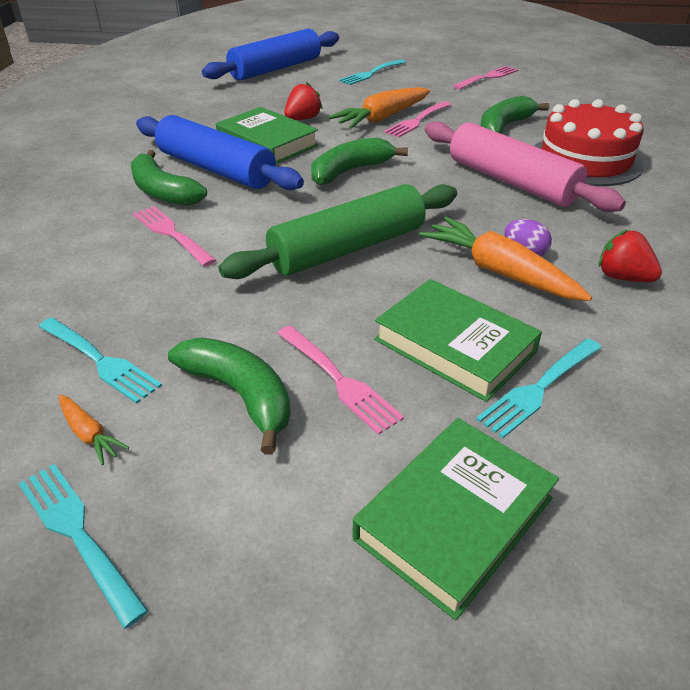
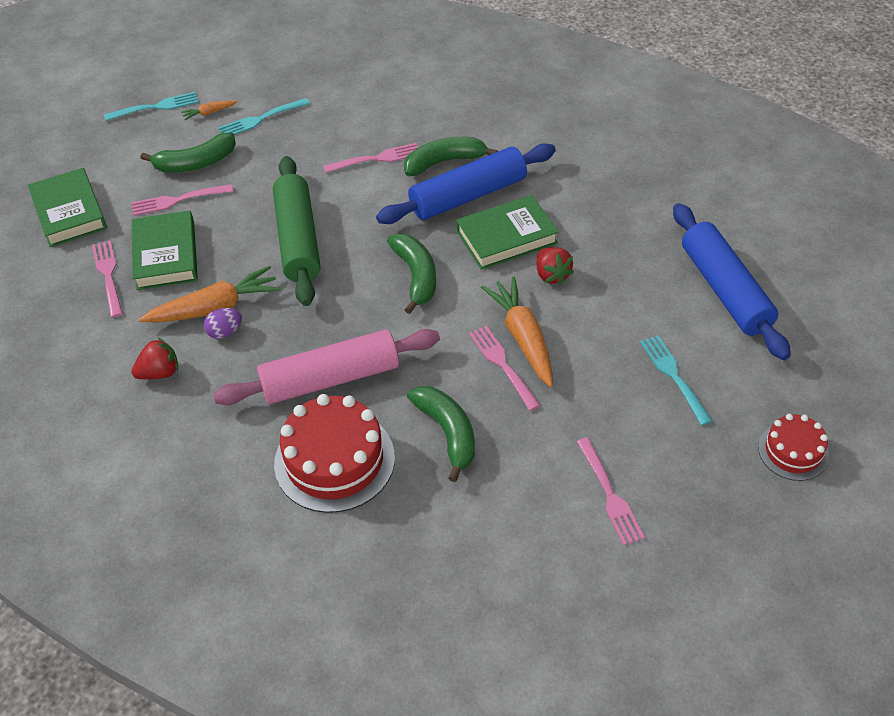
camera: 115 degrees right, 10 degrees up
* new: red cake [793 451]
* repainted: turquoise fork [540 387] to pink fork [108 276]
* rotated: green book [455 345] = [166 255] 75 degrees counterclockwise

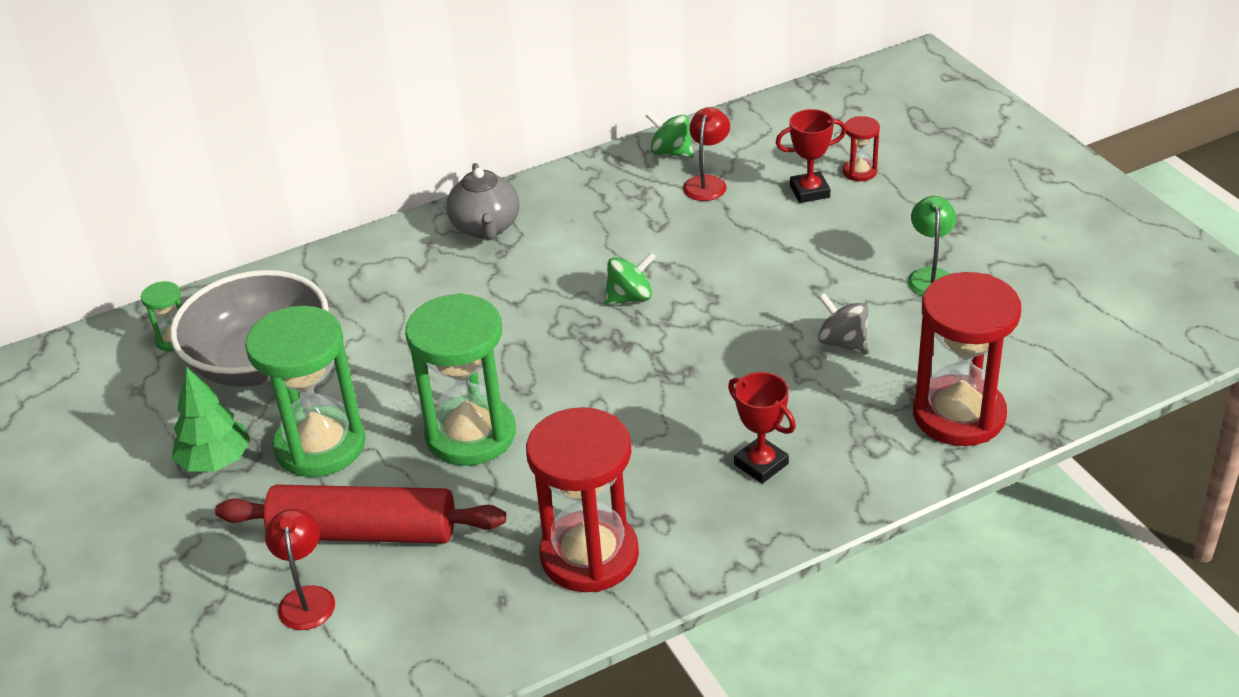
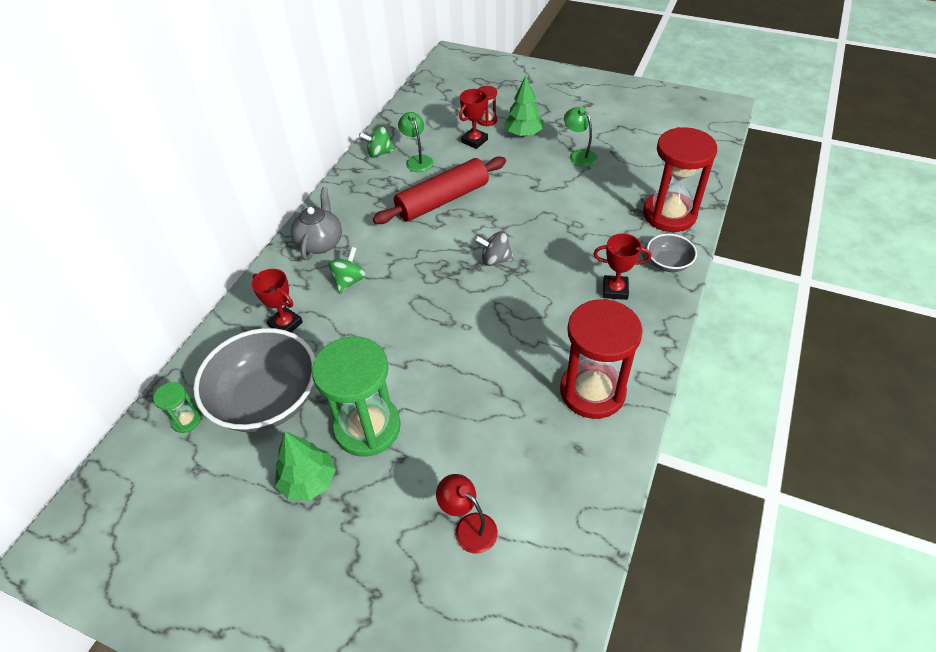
camera: 40 degrees left, 10 degrees up
* gone: green hourglass [471 434]
* new: red trophy [285 324]
* new: green tree [523 134]
* new: grey bowl [668 263]
* shifted: red rolling pin [364 532] to [443 200]
* shifted: green spinning top [630 297] to [349 281]
* shifted: grey spinning top [843 342] to [495 259]
* repainted: red lamp [707 183] to green lamp [417 160]
* rotated: grey teapot [486 227] = [320 243] 120 degrees counterclockwise

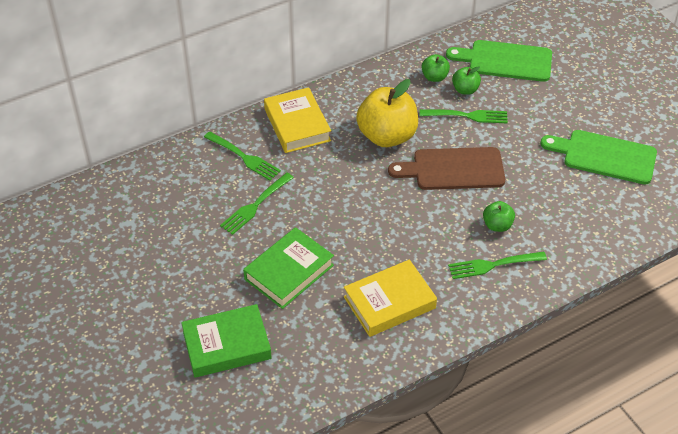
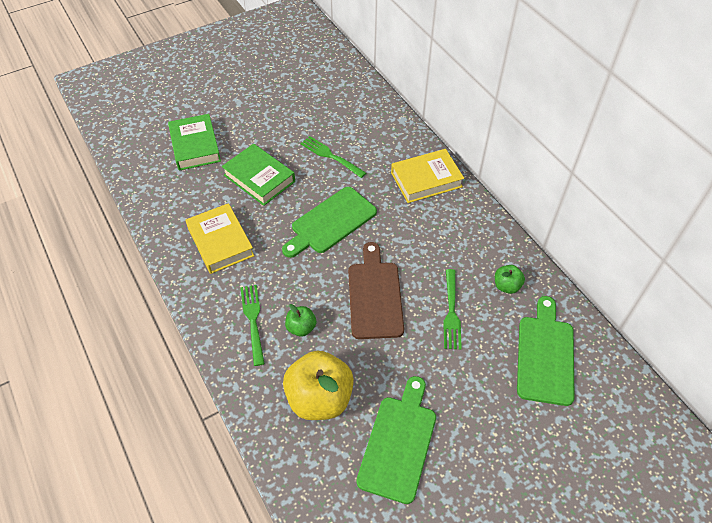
camera: 90 degrees right, 5 degrees up
* gone: green fork [243 157]
* gone: green apple [465 90]
* new: green cutting board [331 222]
* shifted: yellow apple [387 136] to [319 398]

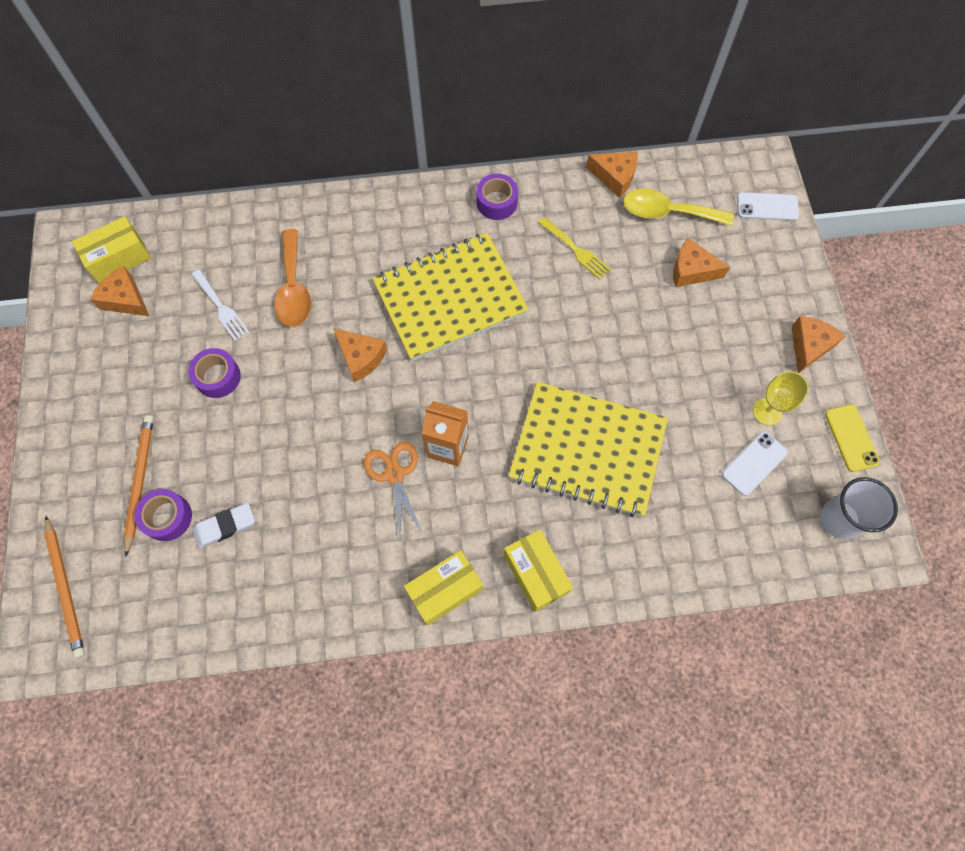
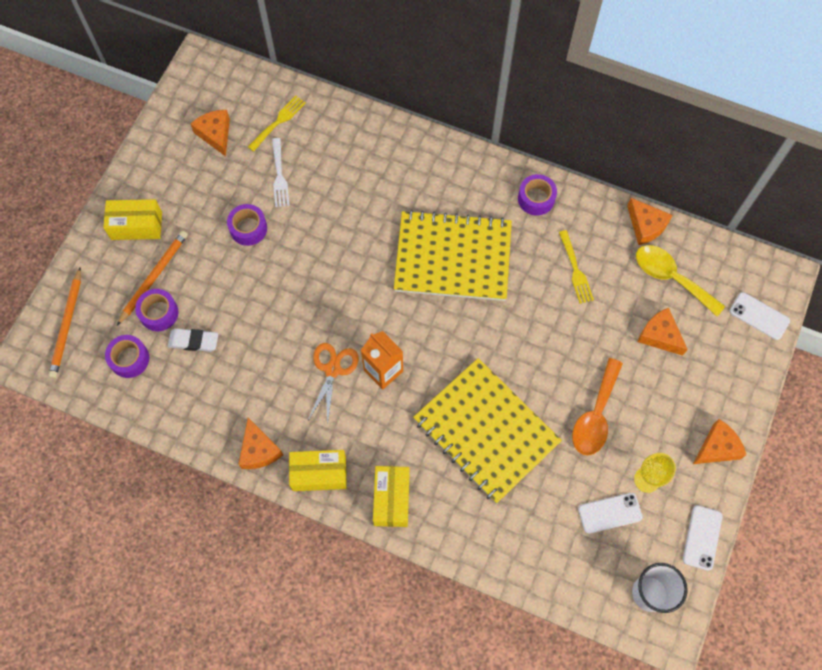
camera: 30 degrees right, 0 degrees up
* new: purple tape [129 359]
* new: yellow fork [278 122]
* shifted: yellow box [119 258] to [136 225]
* shifted: orange spoon [293 288] to [595 415]
* shifted: orange cheese [361 357] to [259 450]
* repainted: yellow phone [851 438] to white phone [702 537]

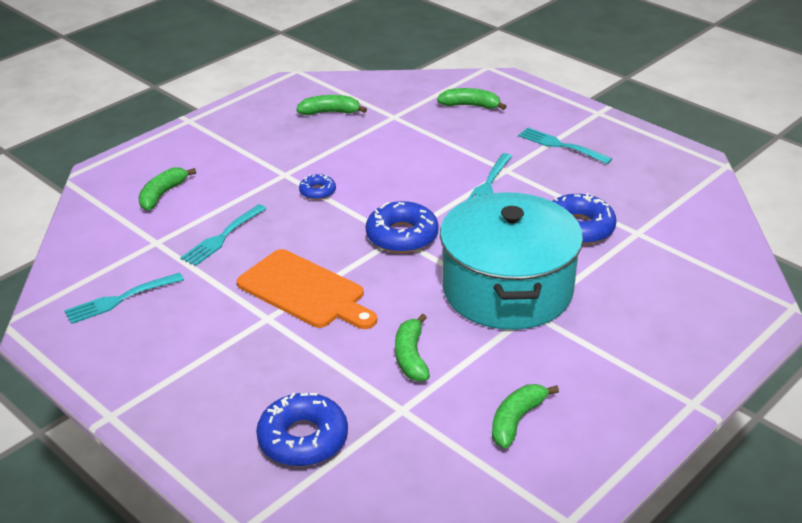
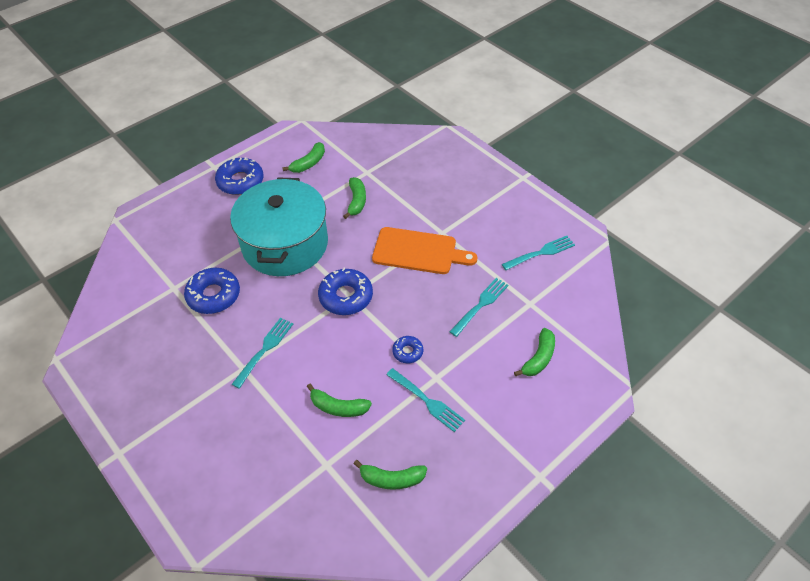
camera: 175 degrees left, 15 degrees up
* shifted: blue donut [303 439] to [240 181]
* shifted: green banana [470 105] to [338 407]
* shifted: turquoise fork [561 146] to [426 401]
* rotated: orange cutting board [305 291] = [418 251] 150 degrees clockwise

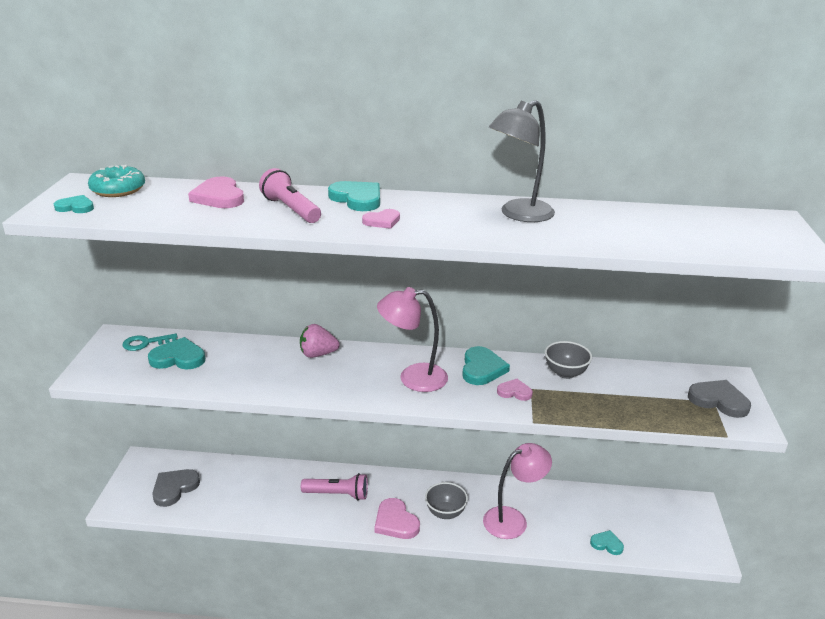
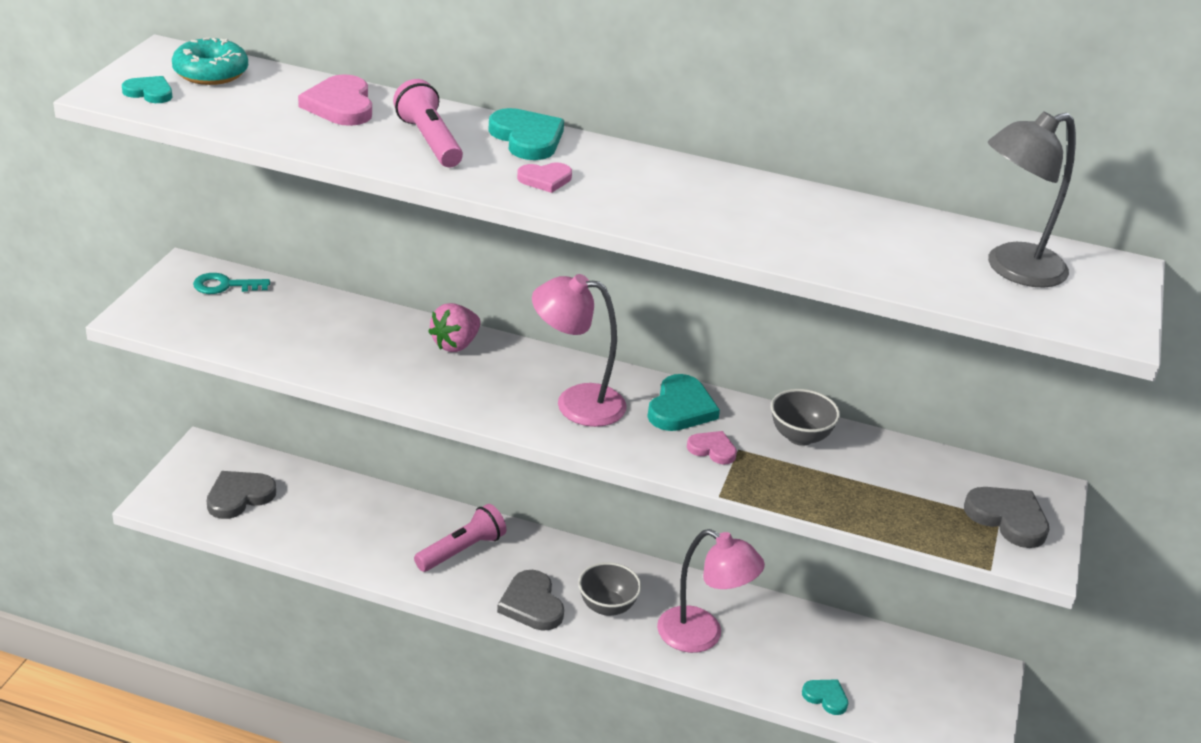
camera: 10 degrees right, 5 degrees up
* gone: turquoise heart [178 358]
* shifted: grey lamp [518 214] to [1012 269]
* repainted: pink heart [395 522] to grey heart [531 604]
* rotated: pink strawberry [318 354] = [455 344] 60 degrees counterclockwise
* rotated: pink flashlight [337 494] = [462 550] 60 degrees counterclockwise
* rotated: pink lamp [513 519] = [702 636] 45 degrees clockwise

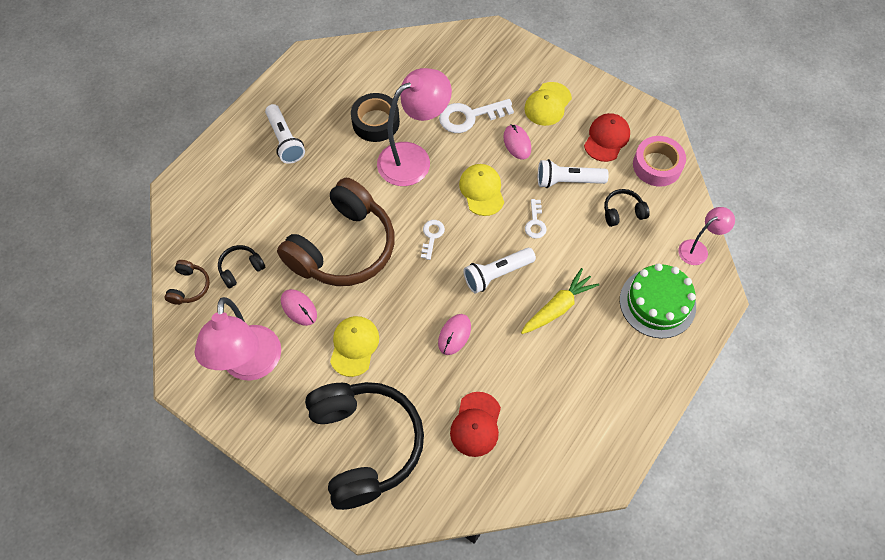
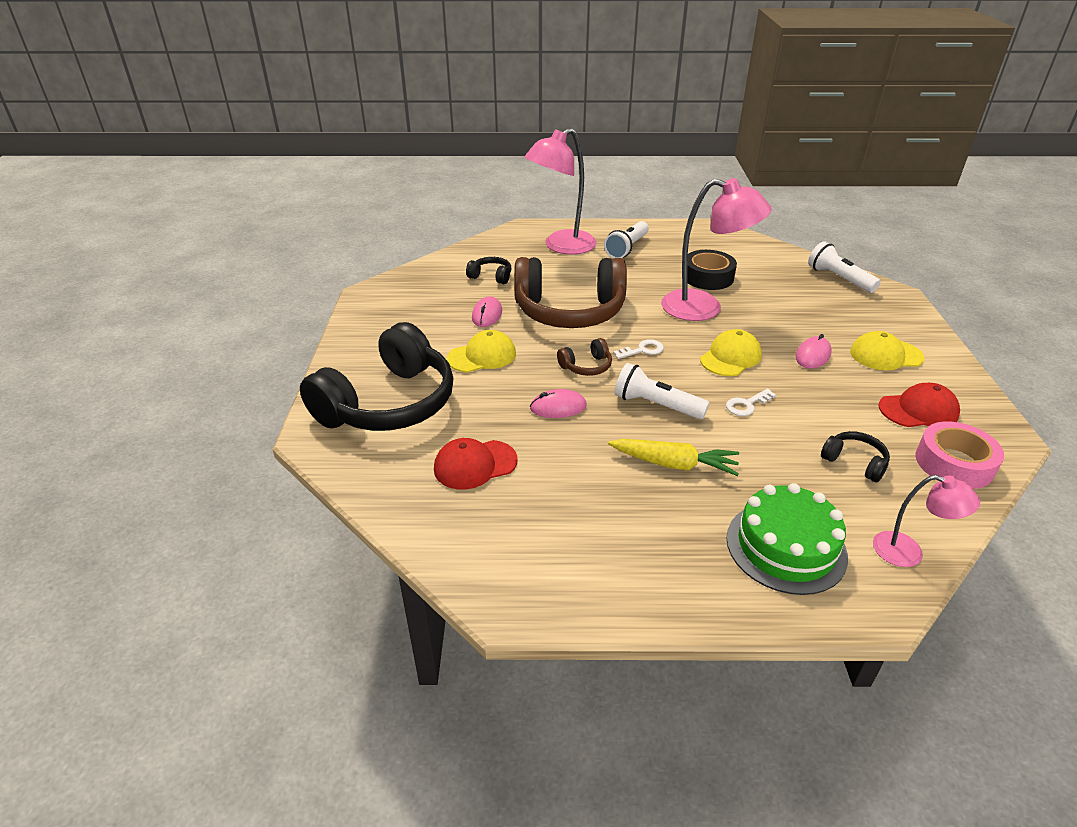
camera: 55 degrees right, 25 degrees down
* gone: white key [469 117]
* shifted: brown headphones [189 287] to [586 366]
* shifted: pink lamp [251 366] to [561 246]
* shifted: white flashlight [567 181] to [839 279]

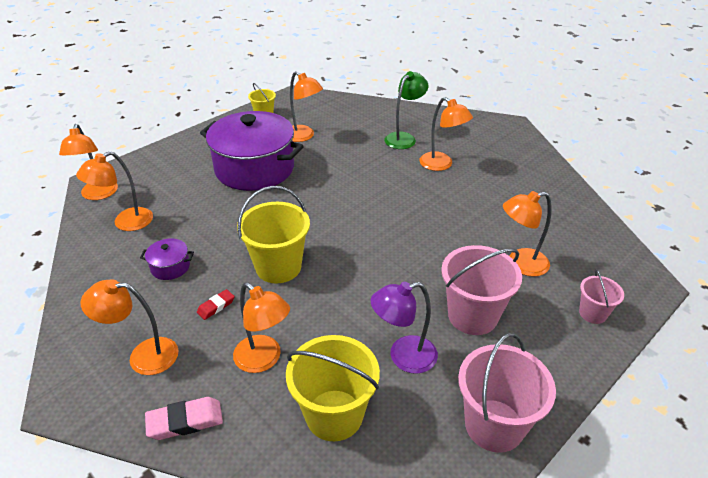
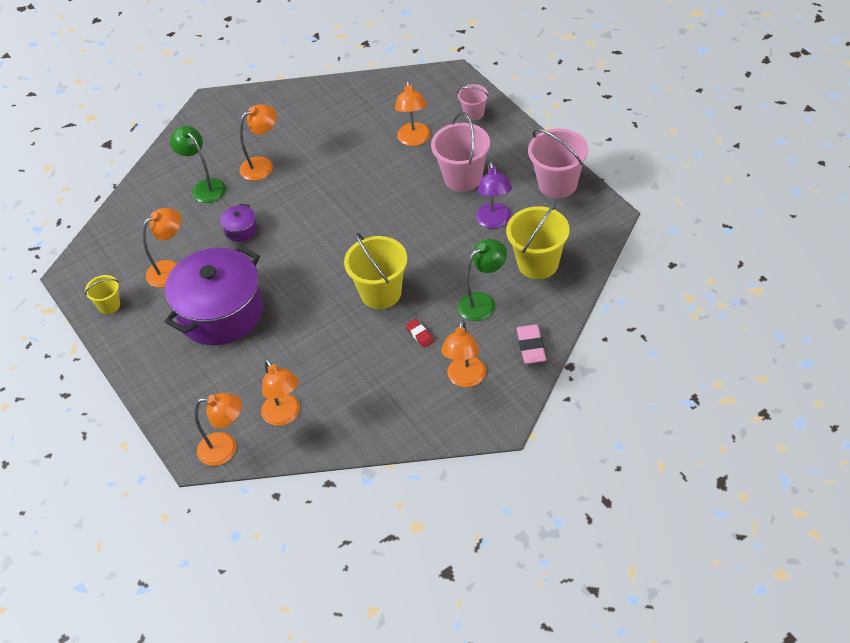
camera: 75 degrees left, 10 degrees up
* shifted: purple pot [170 267] to [240 230]
* repainted: orange lamp [264 360] to green lamp [483 302]

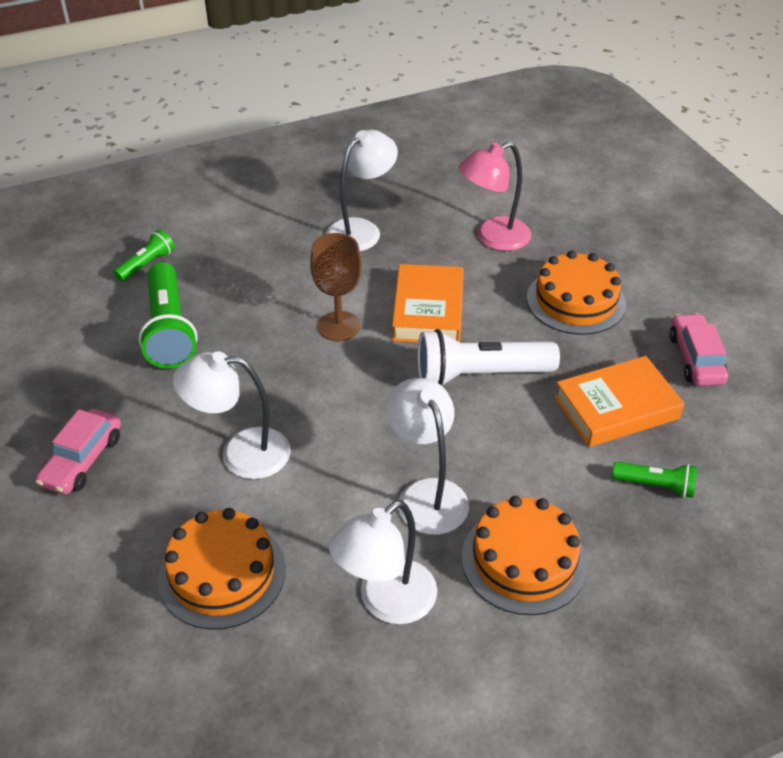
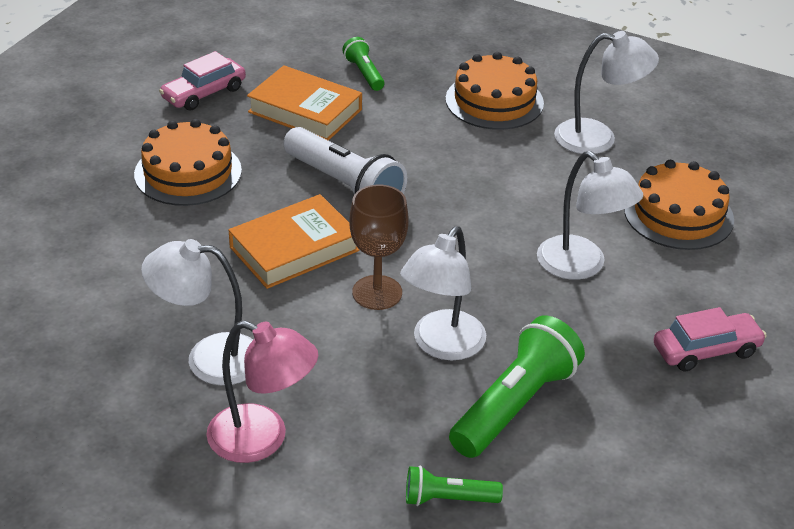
camera: 130 degrees left, 5 degrees down
* shifted: white lamp [427 494] to [442 345]
* shifted: pink lamp [493 238] to [262 439]

